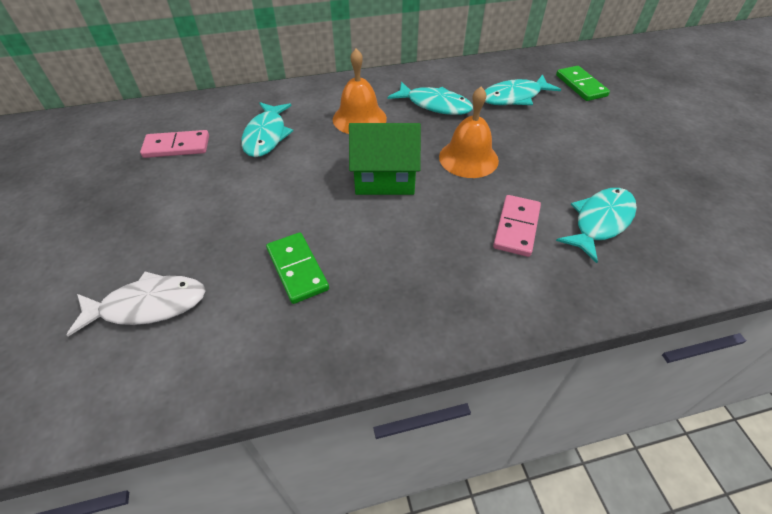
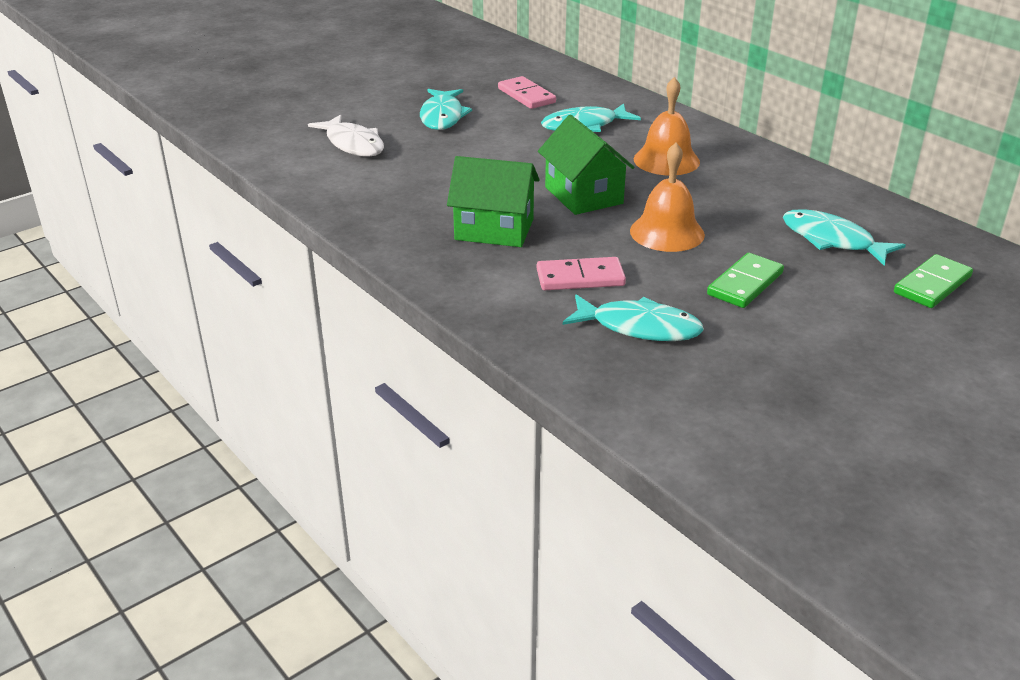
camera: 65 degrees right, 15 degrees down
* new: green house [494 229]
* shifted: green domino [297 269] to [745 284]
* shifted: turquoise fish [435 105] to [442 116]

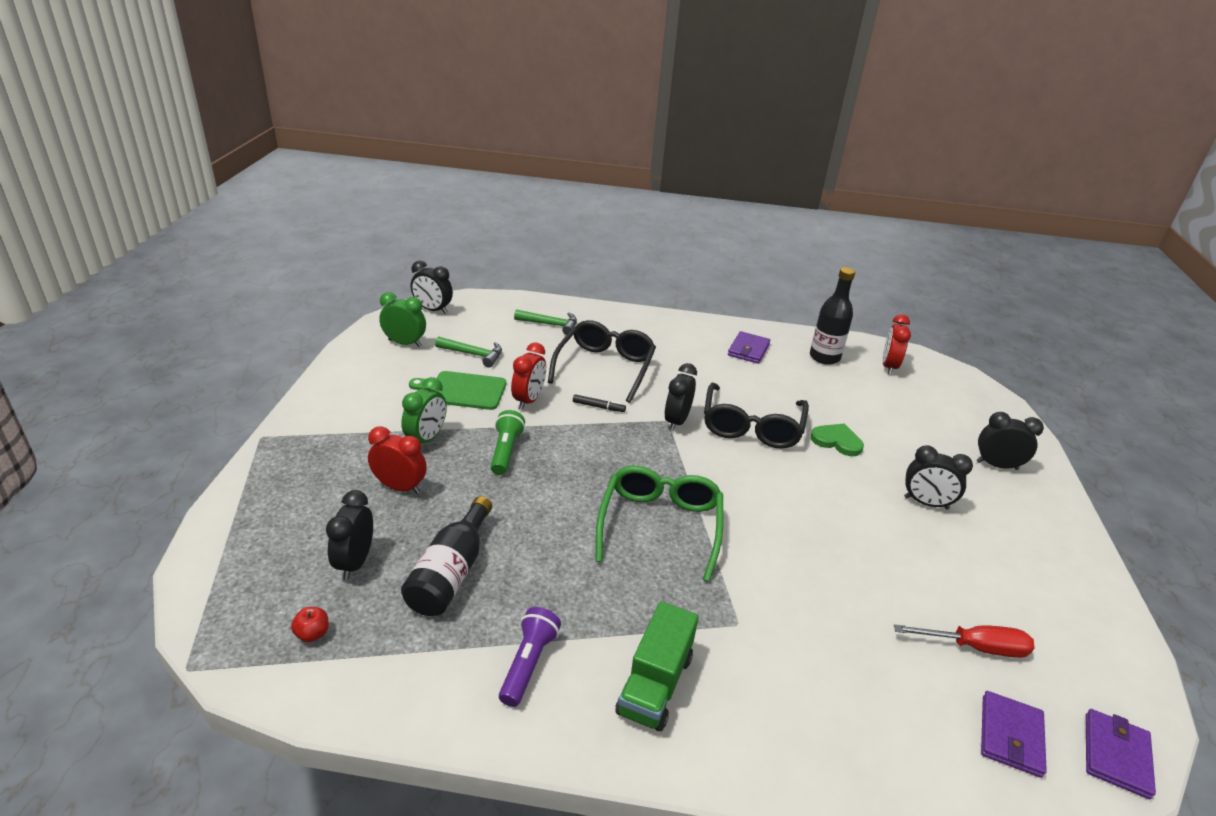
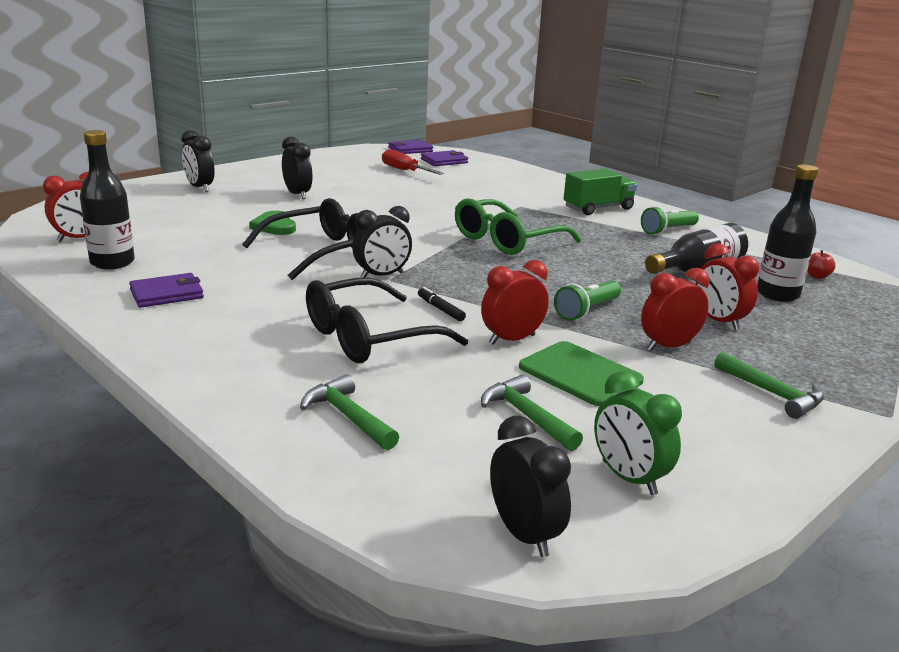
camera: 140 degrees left, 10 degrees down
* new: green hammer [772 394]
* swapped: black clock [355 562] to black bottle [777 294]
* repainted: green clock [426 439] to red clock [668 346]
* repainted: purple flashlight [528 663] to green flashlight [668 231]

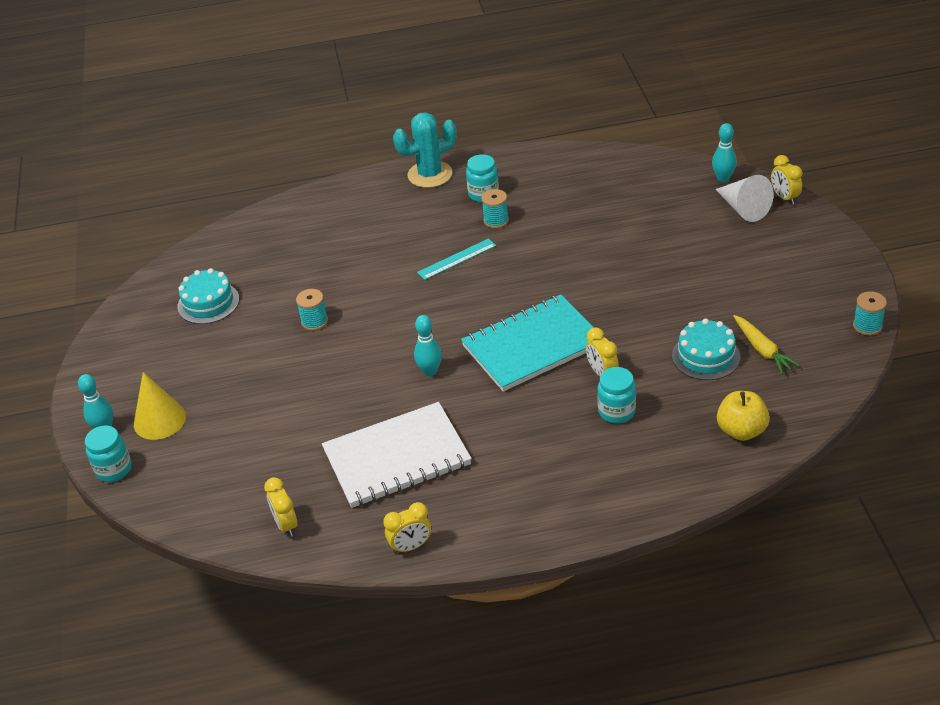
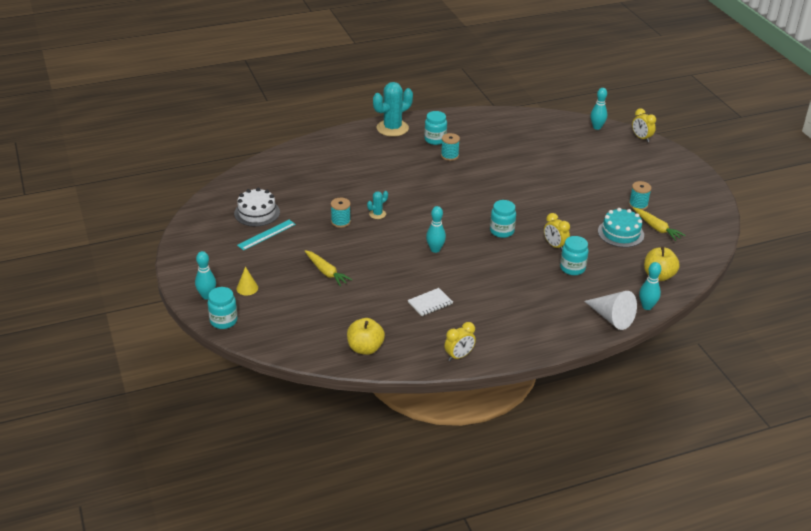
camera: 15 degrees left, 5 degrees down
* new: yellow carrot [326 272]
* new: turquoise cactus [377 214]
* new: turquoise bowling pin [647 306]
* shifted: turquoise ruler [457 259] to [266 235]
* shifted: white cone [743 208] to [611 318]
* shifted: turquoise spool [867 326] to [638 205]
* swapped: yellow clock [286 525] to yellow apple [365 348]
* swapped: turquoise notebook [533 346] to turquoise jar [502 231]
* repainted: turquoise cake [208 303] to white cake [257 213]
* scaled: yellow cone [159 420] = [247 288] x0.56
* scaled: white notebook [397 457] = [430 303] x0.42

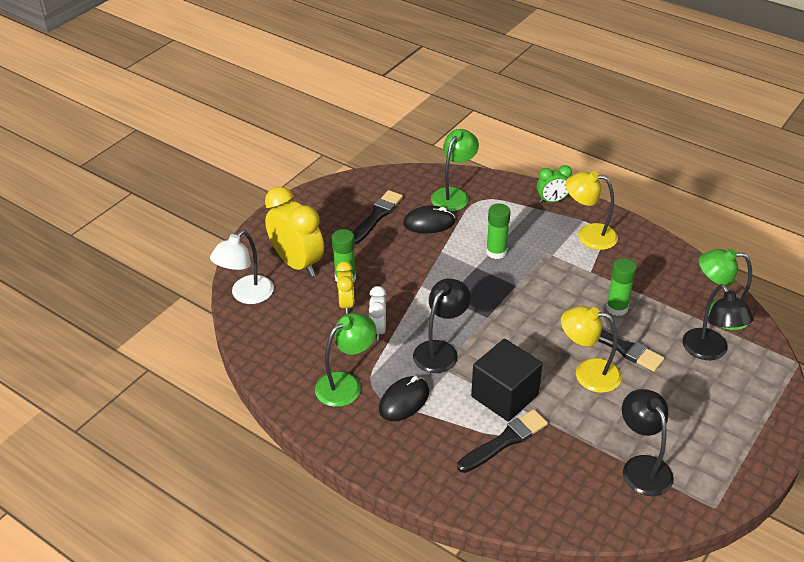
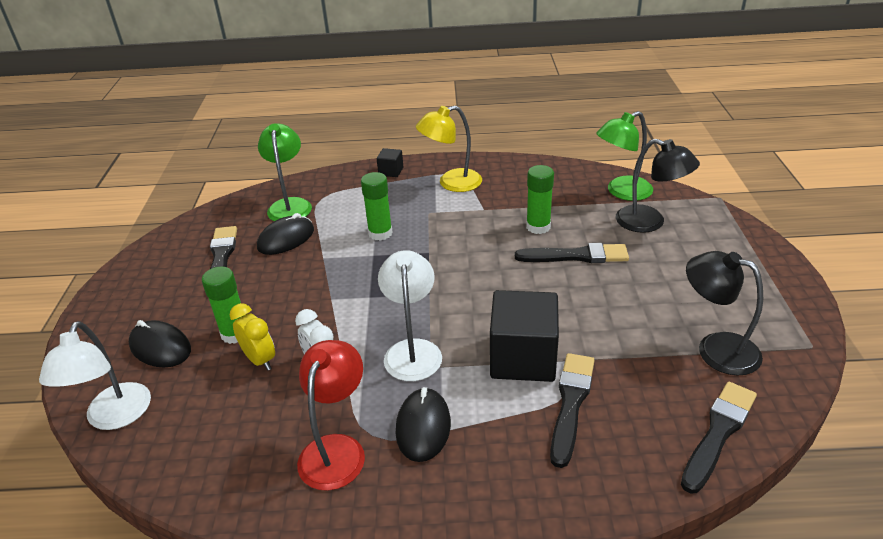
camera: 35 degrees left, 5 degrees down
* gone: yellow lamp [587 373]
* new: black brush [718 433]
* swapped: yellow clock [297 264] to black mouse [160 347]
* swapped: green clock [552 201] to black cube [391 171]
* repainted: green lamp [346 384] to red lamp [336 449]
* repainted: black lamp [440 350] to white lamp [412 350]

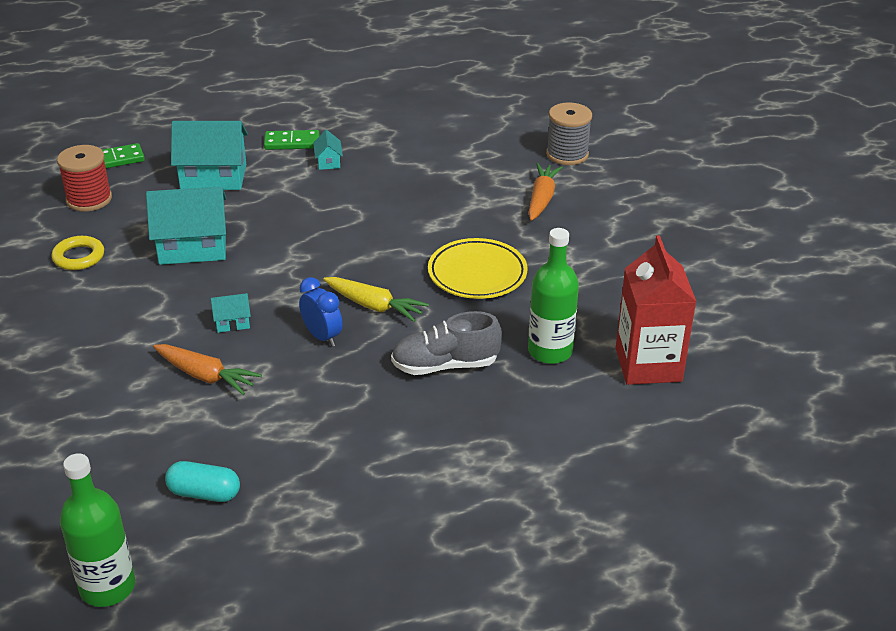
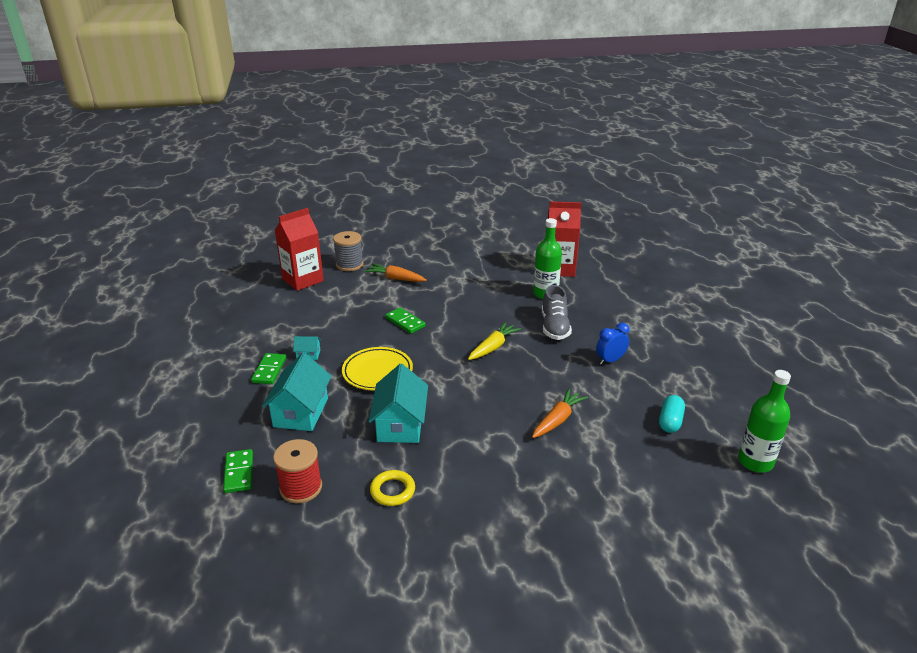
camera: 80 degrees left, 5 degrees down
* gone: turquoise house [232 322]
* new: red carton [303 280]
* new: green domino [405 322]
* shifted: blue clock [322 337] to [610 360]
* shifted: yellow plate [477 274] to [377 372]

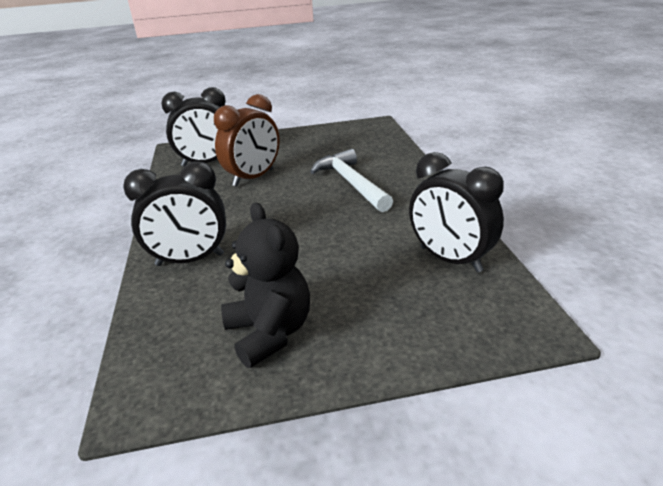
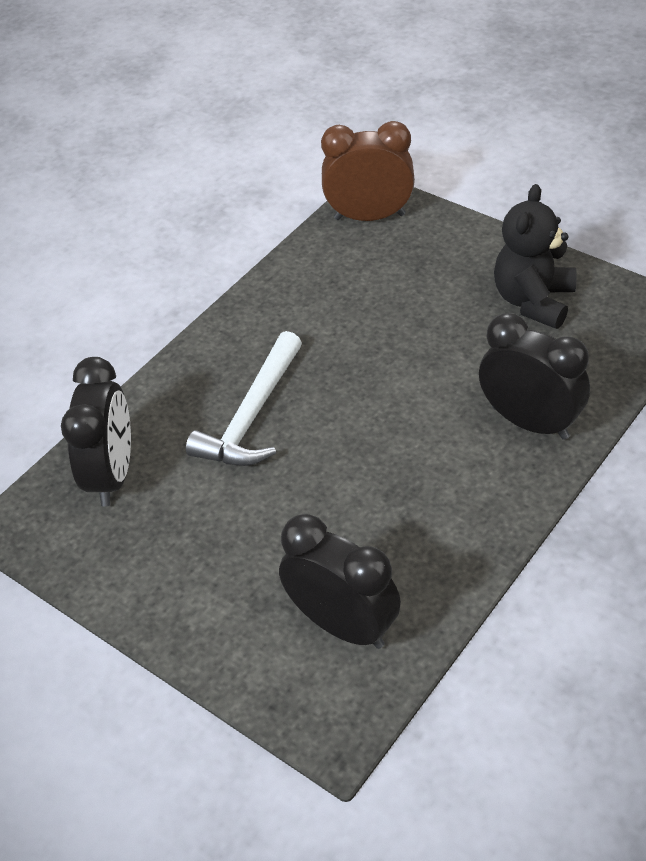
camera: 130 degrees left, 15 degrees up
* shifted: brown clock [253 178] to [369 216]
* shifted: black clock [450 259] to [112 475]

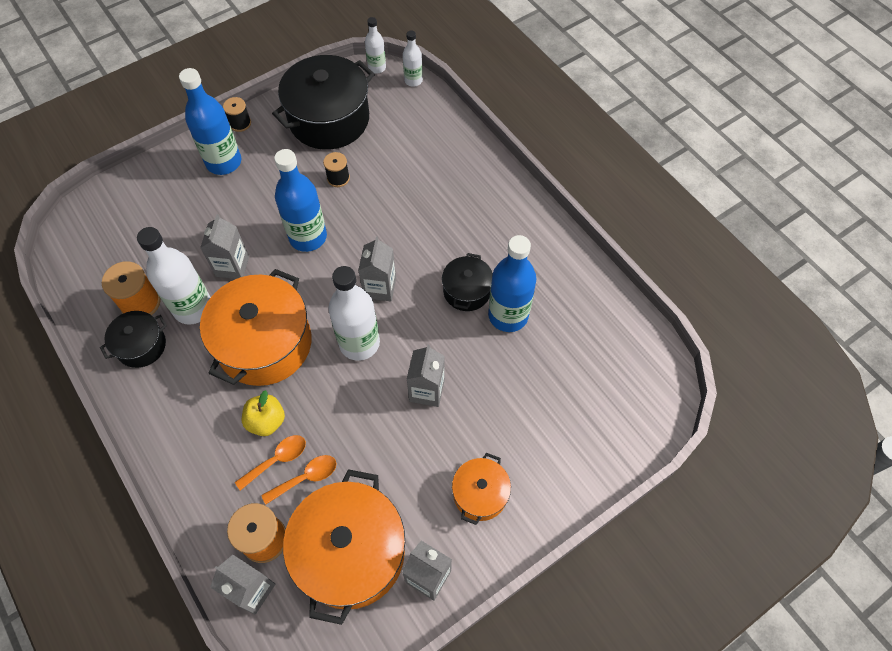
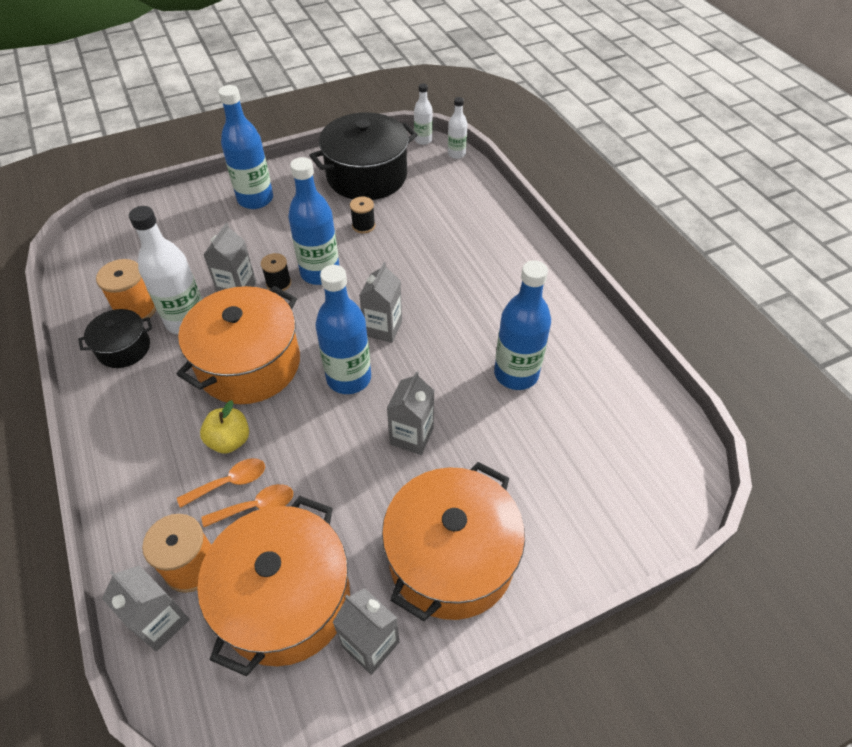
camera: 10 degrees right, 10 degrees down
* gone: black pot [467 291]
* shifted: black spool [240 123] to [278 283]
* repainted: white bottle [359 343] to blue bottle [349 378]
* scaled: orange pot [480 494] = [451 558] x1.92

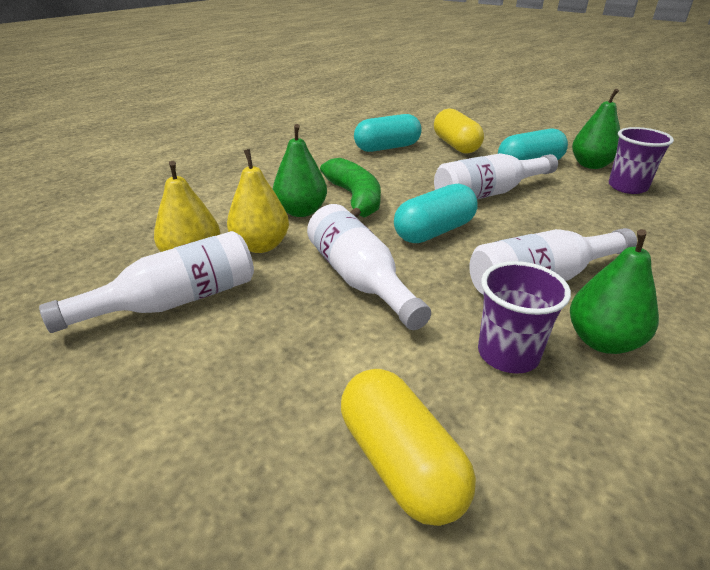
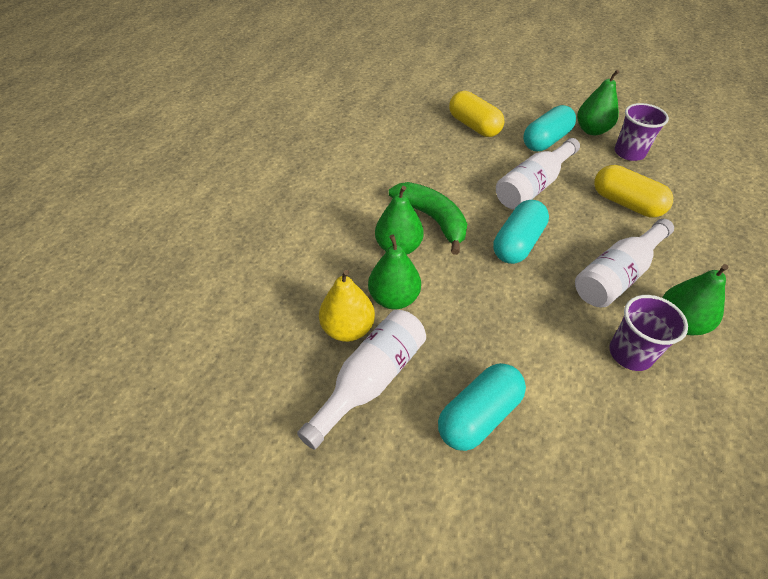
camera: 20 degrees left, 15 degrees up
* gone: white bottle [360 279]
* shifted: yellow capsule [400 463] to [626 203]
* shifted: turquoise capsule [387 148] to [478 415]
* repainted: yellow pear [261 246] to green pear [394 298]

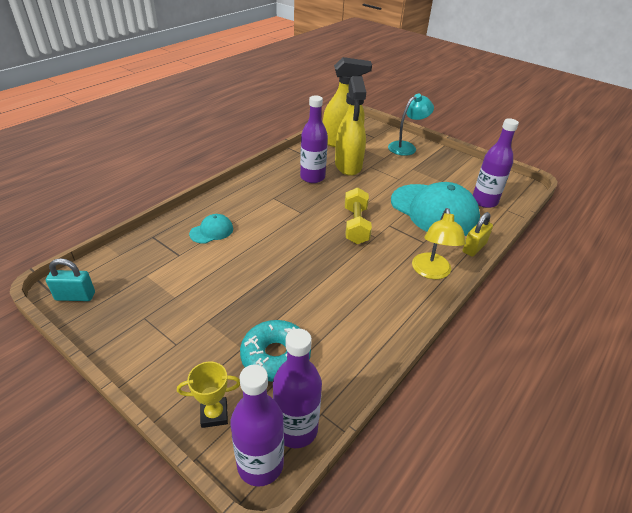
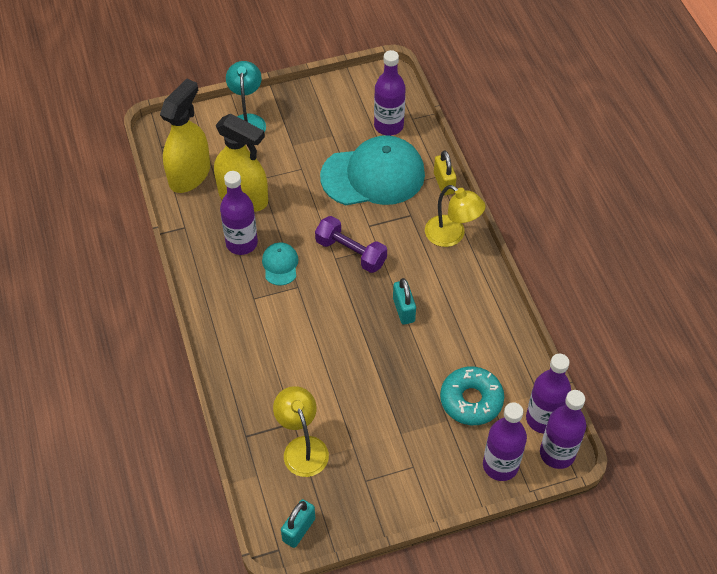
camera: 55 degrees left, 15 degrees up
* new: yellow lamp [302 447]
* new: turquoise padlock [403 310]
* shifted: turquoise cap [211 231] to [280 265]
* swapped: yellow trophy [214 414] to purple bottle [500 465]
* repainted: yellow dumbbell [356 225] to purple dumbbell [351 253]

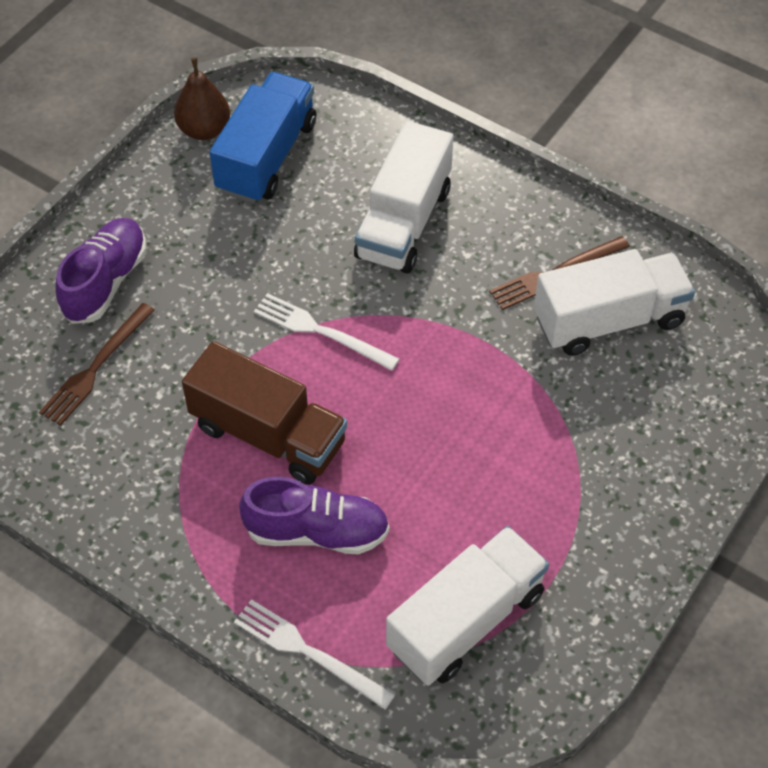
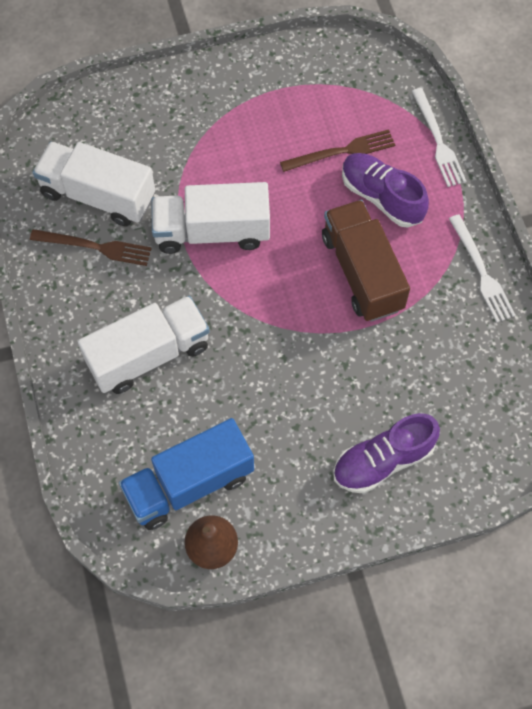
camera: 140 degrees left, 10 degrees up
* shifted: brown fork [96 367] to [342 151]
* shifted: white fork [321 331] to [481 272]
* shifted: white truck [466 620] to [212 232]

